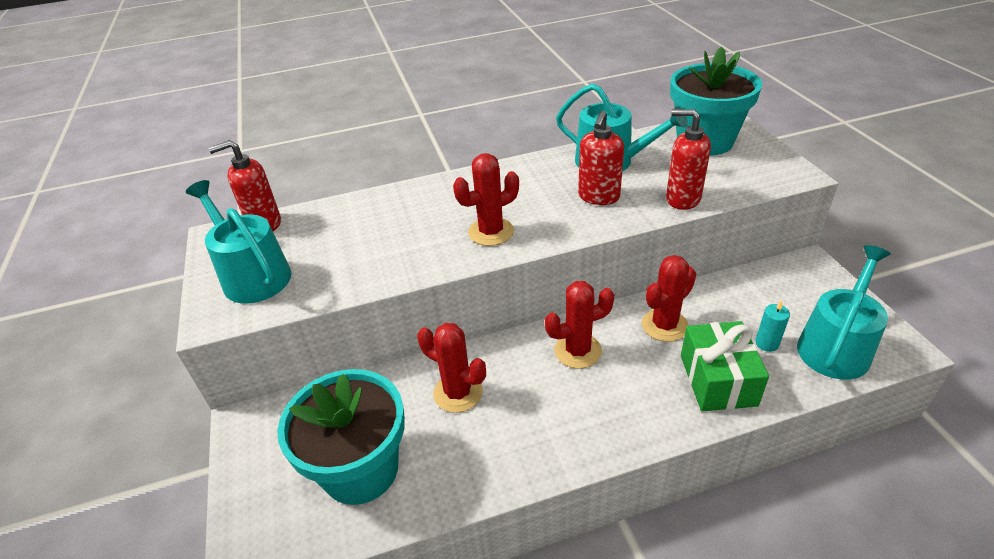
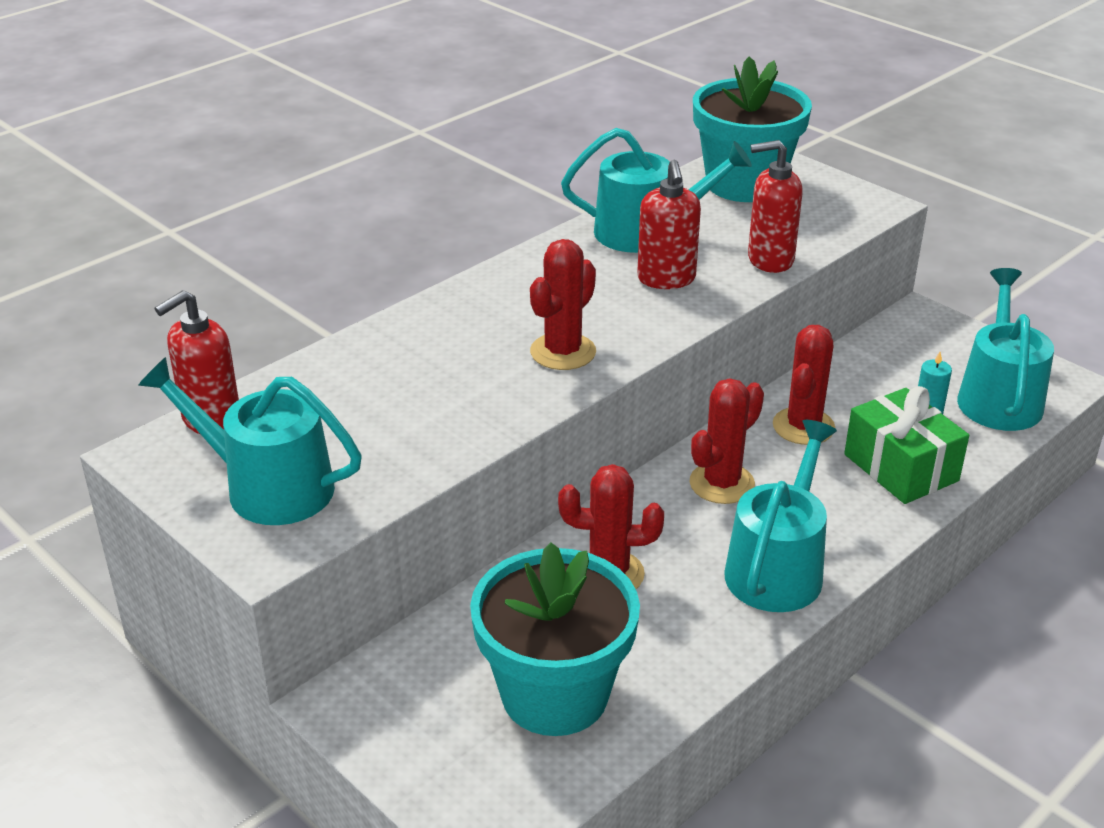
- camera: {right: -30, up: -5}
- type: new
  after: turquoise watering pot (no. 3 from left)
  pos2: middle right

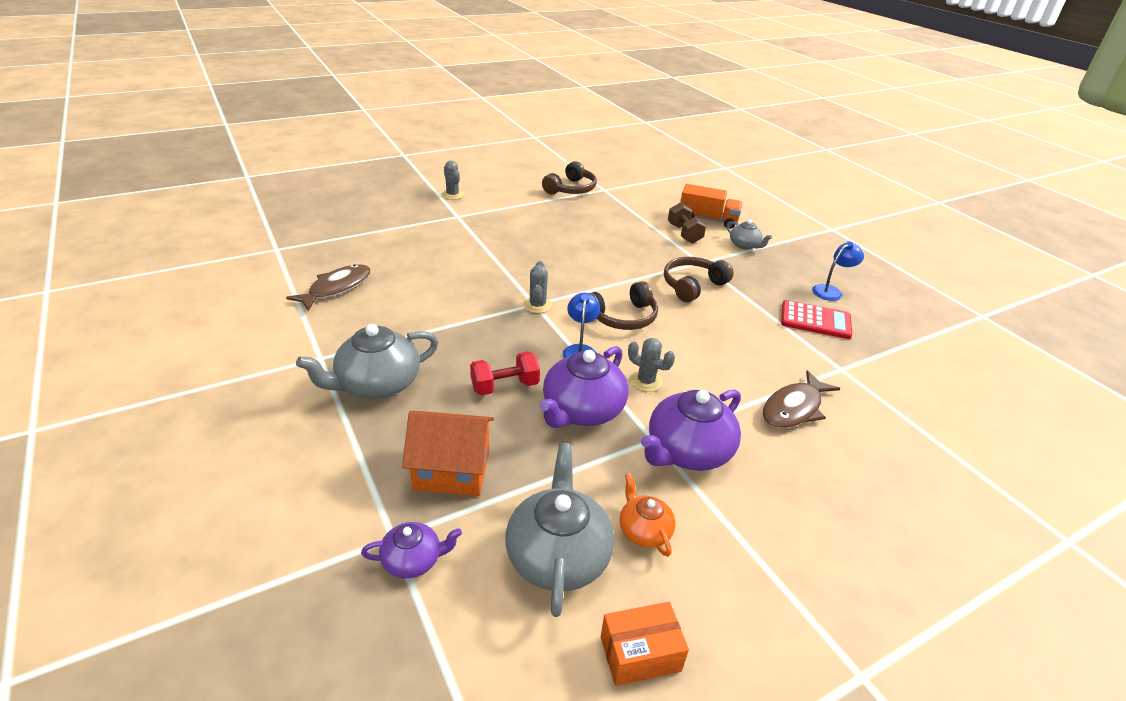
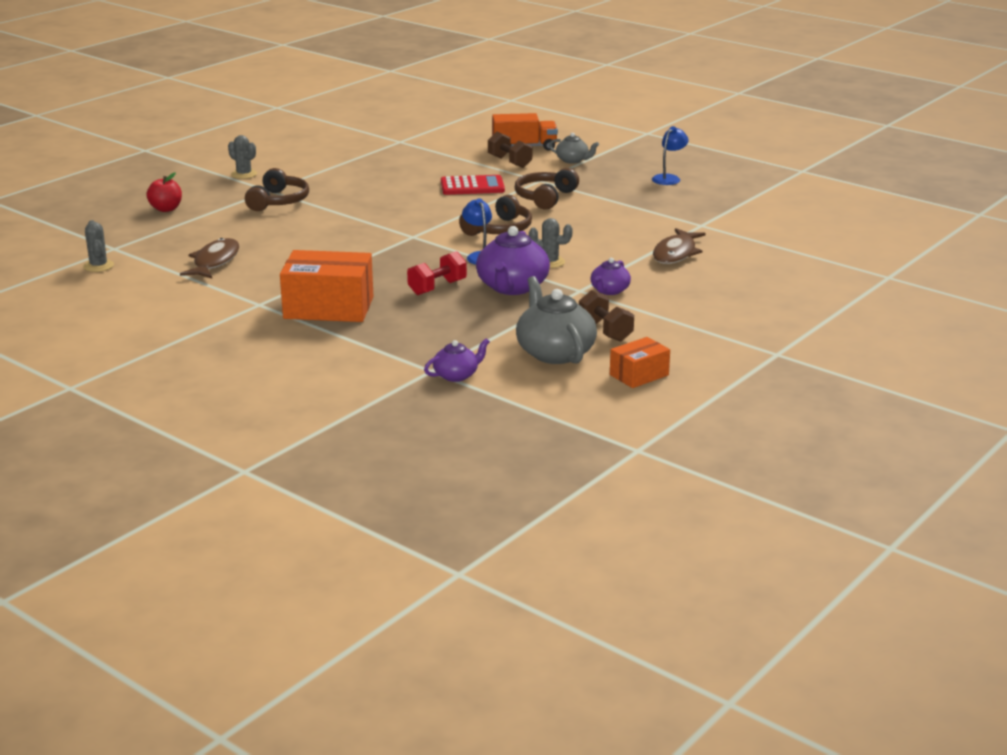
- camera: {right: -20, up: -10}
- type: shifted
  before: russet headset (no. 1 from left)
  pos1: top centre
  pos2: top left
- type: shifted
  before: ash-grey prickly plant (no. 2 from left in the first image)
  after: ash-grey prickly plant (no. 1 from left)
  pos1: centre
  pos2: top left
- type: shifted
  before: crimson calculator
  pos1: middle right
  pos2: top centre
- type: swapped
  before: ash-grey tea pot (no. 1 from left)
  after: bright orange parcel (no. 1 from left)
  pos1: middle left
  pos2: middle left
- type: scaled
  before: violet tea pot (no. 3 from left)
  pos1: centre
  pos2: centre
  scale: 0.54
- type: gone
  before: bright orange house
  pos1: centre
- type: swapped
  before: bright orange tea pot
  after: russet dumbbell (no. 2 from left)
  pos1: bottom centre
  pos2: centre
- type: new
  after: crimson apple fruit
  pos2: top left

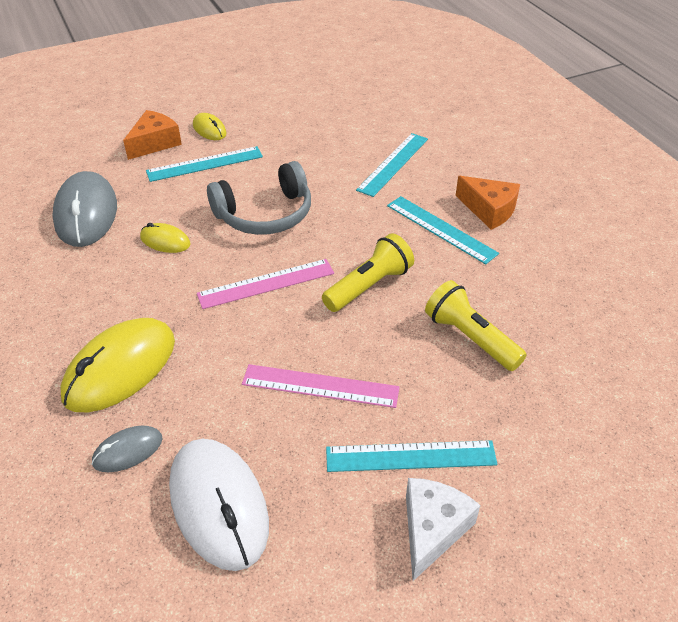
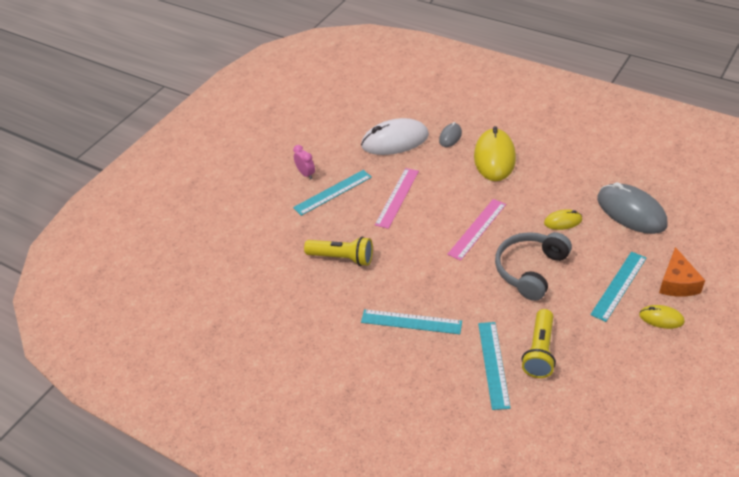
- camera: {right: 150, up: 0}
- type: gone
  before: bright orange cheese (no. 2 from left)
  pos1: top right
- type: shifted
  before: bright yellow torch (no. 1 from left in the first image)
  after: bright yellow torch (no. 2 from left)
  pos1: centre
  pos2: bottom right
- type: rotated
  before: rose-pink measuring stick (no. 2 from left in the first image)
  pos1: centre
  pos2: centre
  turn: -45
- type: rotated
  before: pure white PC mouse
  pos1: bottom left
  pos2: top centre
  turn: -45
- type: swapped
  before: pure white cheese
  after: rose-pink alarm clock
  pos1: bottom centre
  pos2: centre

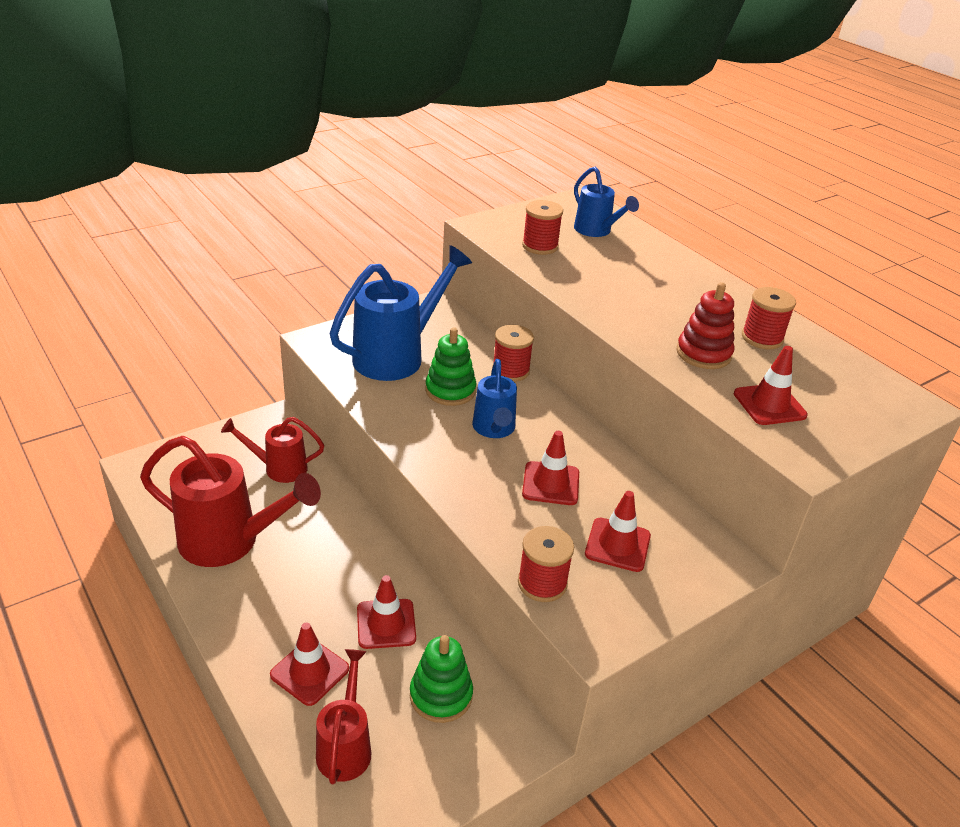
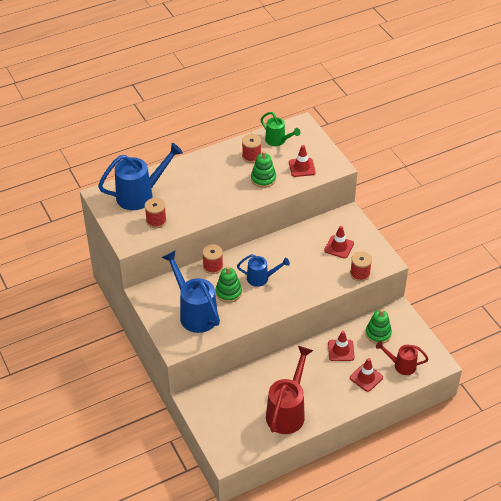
- camera: {right: -80, up: 10}
- type: scaled
  before: royal blue watering pot (no. 3 from left in the first image)
  pos1: top centre
  pos2: middle left
  scale: 1.73
- type: repainted
  before: crimson ring stacker
  after: leaf-green ring stacker (no. 2 from left)
  pos1: middle right
  pos2: centre
- type: gone
  before: crimson watering pot (no. 2 from left)
  pos1: middle left
- type: gone
  before: crimson safety cone (no. 3 from left)
  pos1: centre
- type: new
  after: leaf-green watering pot
  pos2: top centre

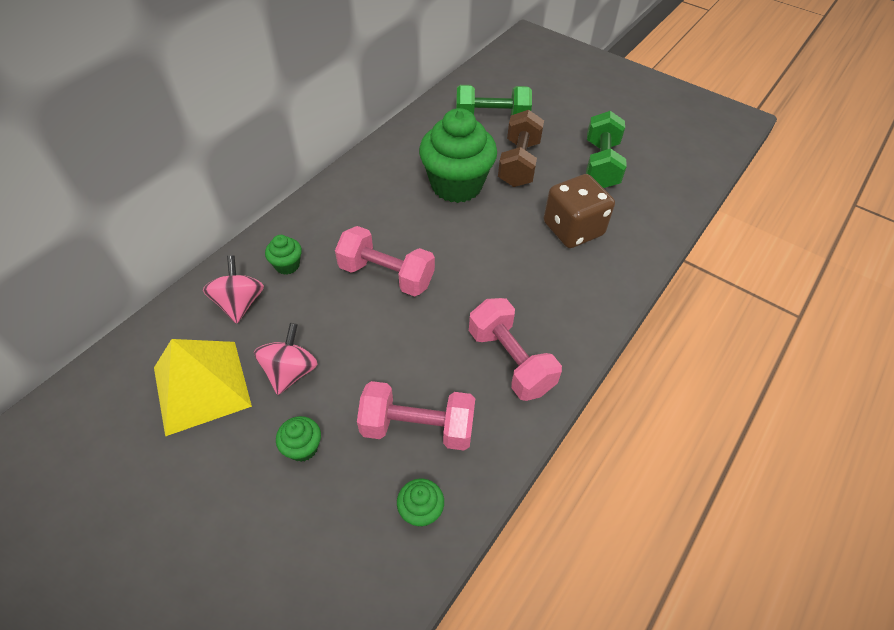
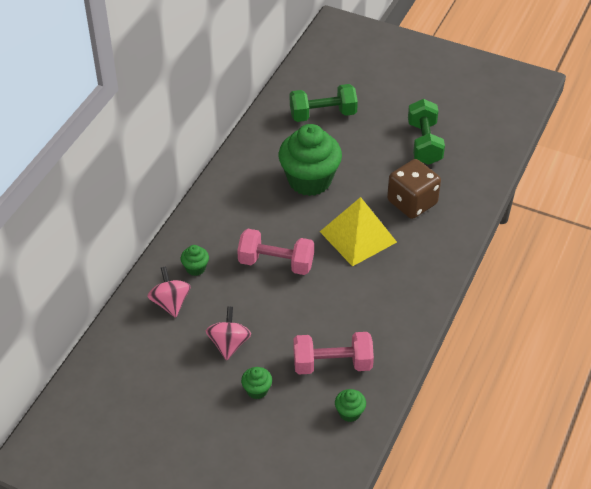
- camera: {right: -10, up: -5}
- type: gone
  before: russet dumbbell
  pos1: top centre
- type: gone
  before: rose-pink dumbbell (no. 3 from left)
  pos1: centre
- type: shifted
  before: bright yellow pyramid shape
  pos1: middle left
  pos2: centre

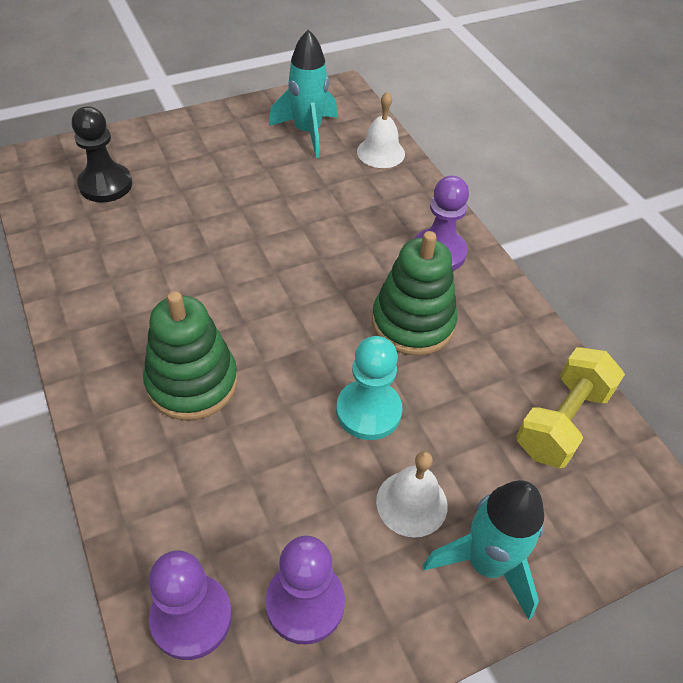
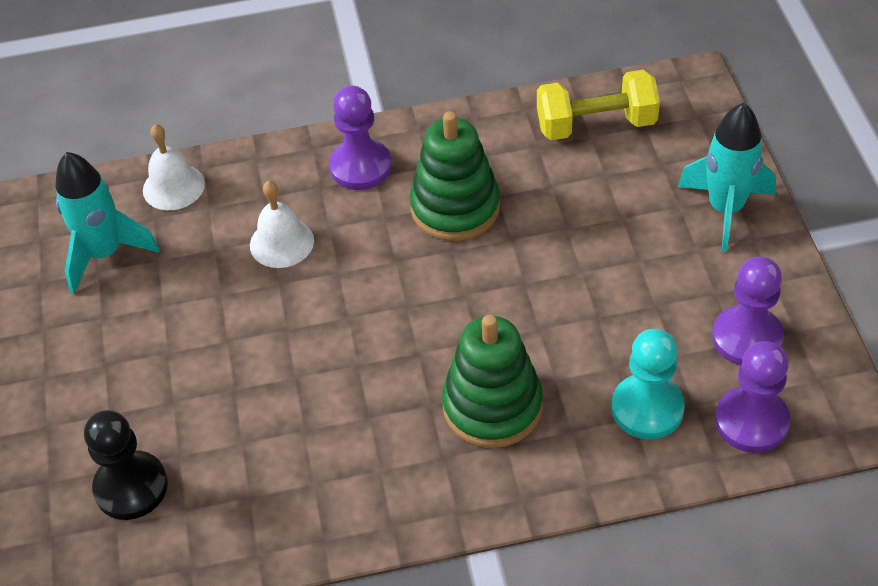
- camera: {right: -70, up: 0}
- type: shifted
  before: turquoise pawn
  pos1: centre
  pos2: middle right
- type: rotated
  before: bright yellow dumbbell
  pos1: middle right
  pos2: top right
  turn: -60
- type: shifted
  before: pure white bell (no. 2 from left)
  pos1: bottom centre
  pos2: middle left

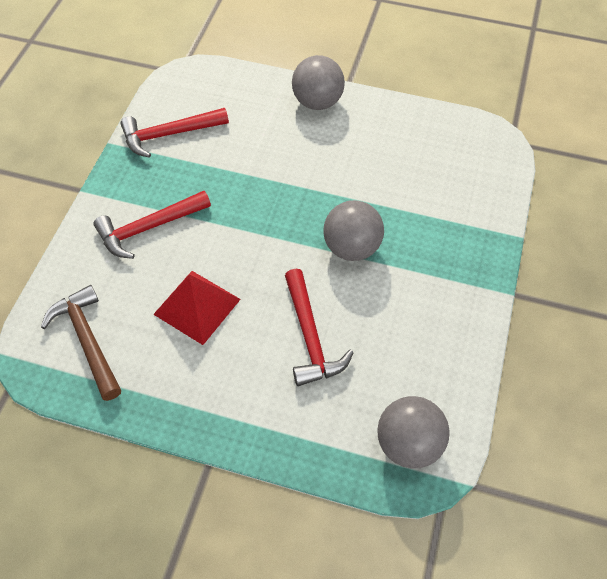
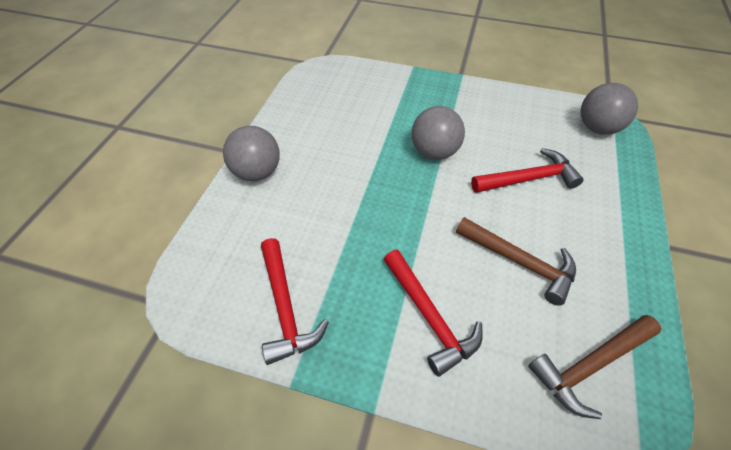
- camera: {right: -90, up: -5}
- type: swapped
  before: crimson pyramid shape
  after: russet hammer (no. 1 from left)
  pos1: middle left
  pos2: middle right

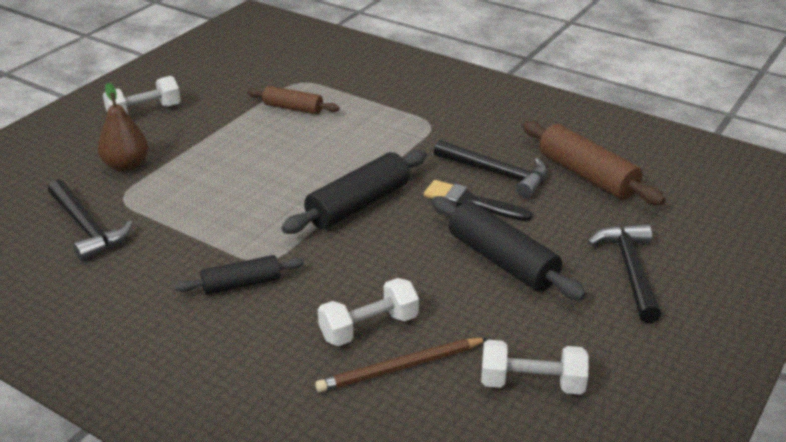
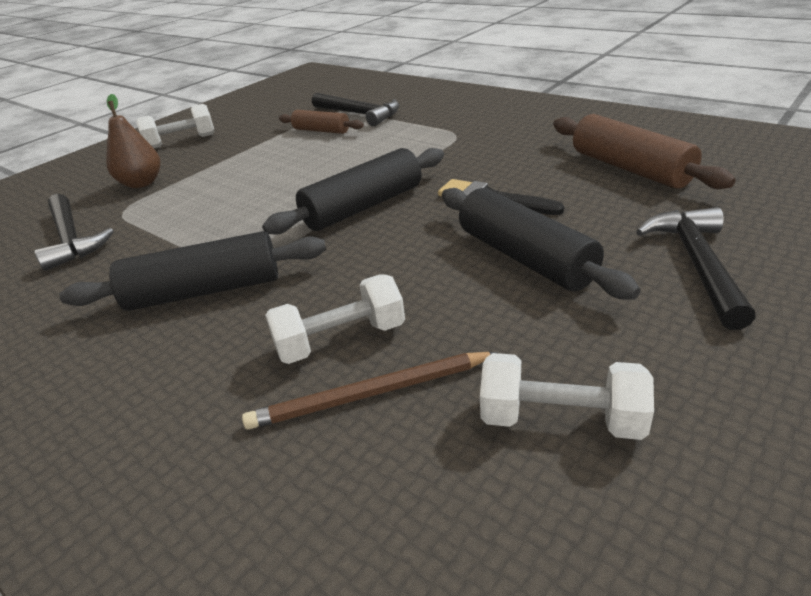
- camera: {right: 10, up: 0}
- type: shifted
  before: jet-black hammer (no. 2 from left)
  pos1: centre
  pos2: top centre
- type: scaled
  before: jet-black dough roller (no. 1 from left)
  pos1: middle left
  pos2: middle left
  scale: 1.64

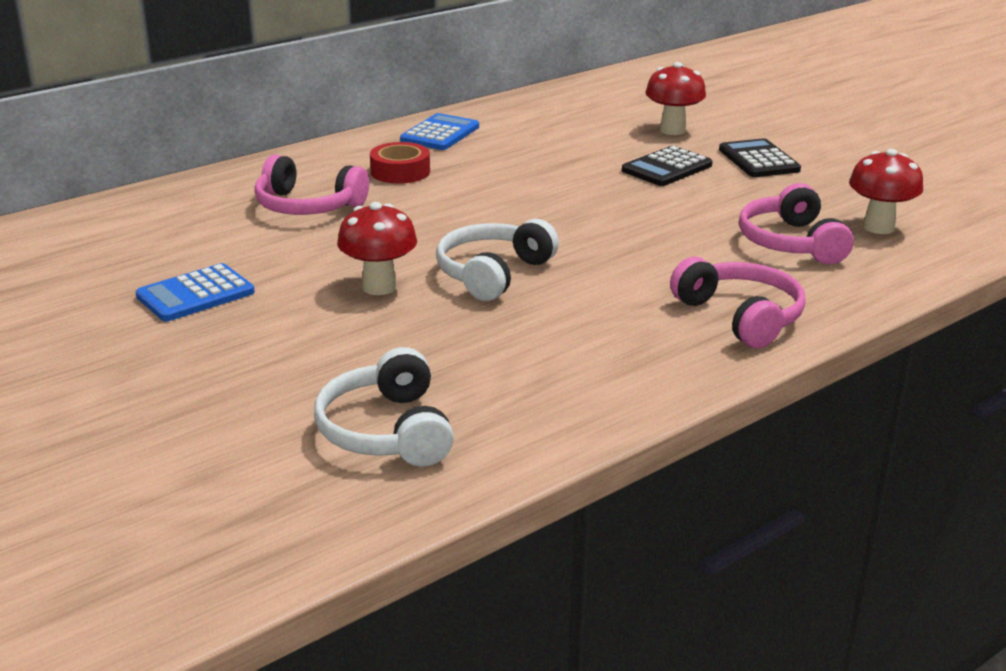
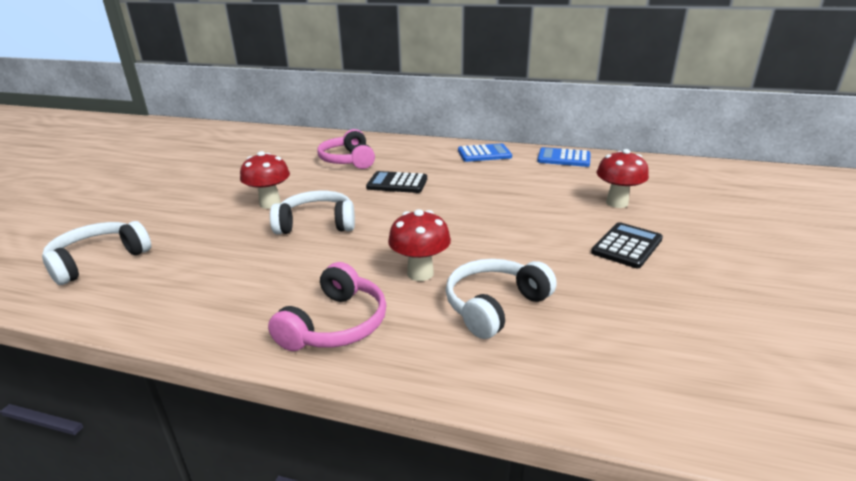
- camera: {right: 55, up: 0}
- type: gone
  before: crimson roll of tape
  pos1: top centre
- type: shifted
  before: jet-black calculator (no. 1 from left)
  pos1: top centre
  pos2: centre
- type: shifted
  before: crimson toadstool (no. 3 from left in the first image)
  after: crimson toadstool (no. 2 from left)
  pos1: top right
  pos2: centre
- type: repainted
  before: rose-pink headset (no. 3 from left)
  after: pure white headset (no. 3 from left)
  pos1: top right
  pos2: centre
- type: shifted
  before: royal blue calculator (no. 1 from left in the first image)
  after: royal blue calculator (no. 2 from left)
  pos1: middle left
  pos2: top centre

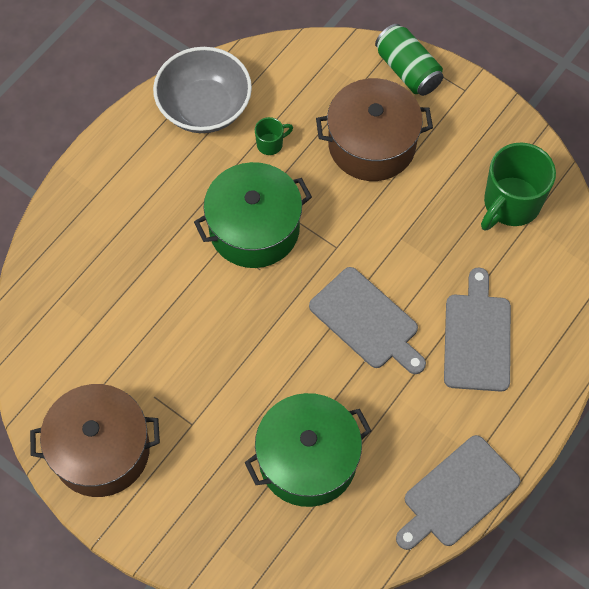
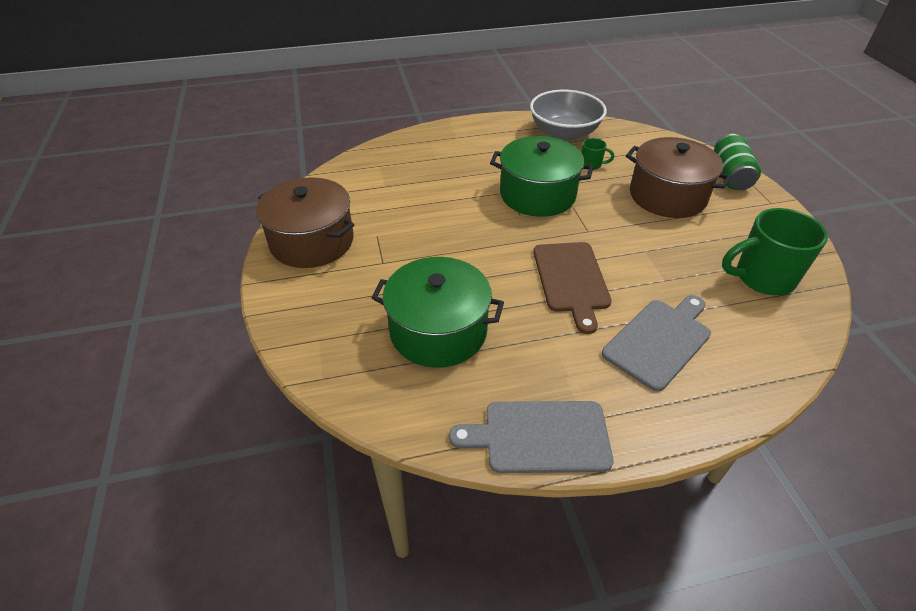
- camera: {right: 40, up: -20}
- type: repainted
  before: ash-grey bread board (no. 1 from left)
  after: russet bread board
  pos1: centre
  pos2: centre

